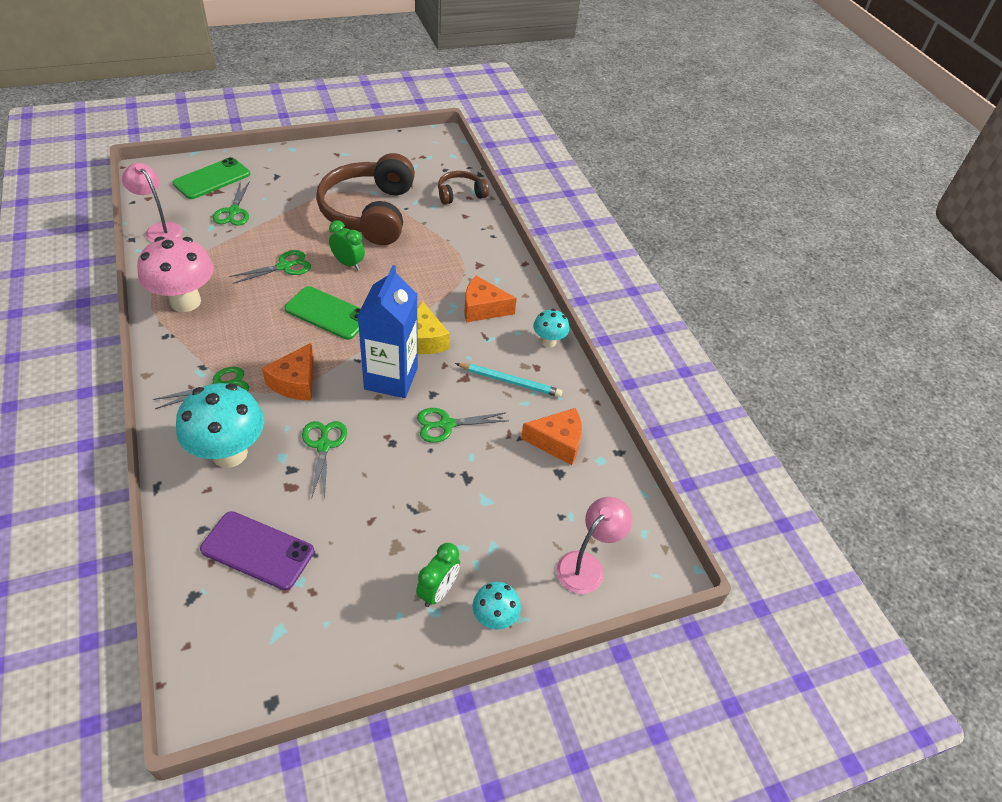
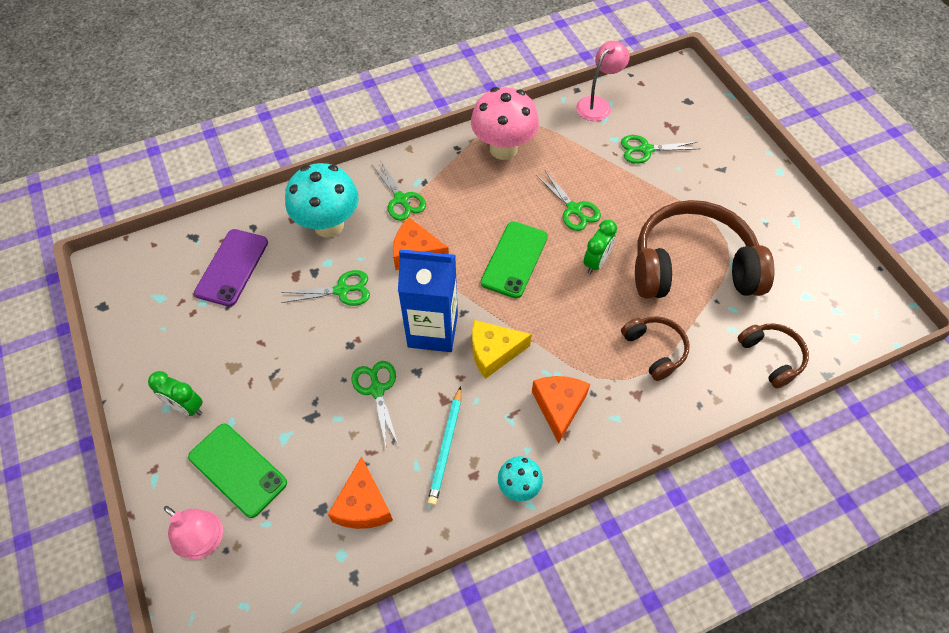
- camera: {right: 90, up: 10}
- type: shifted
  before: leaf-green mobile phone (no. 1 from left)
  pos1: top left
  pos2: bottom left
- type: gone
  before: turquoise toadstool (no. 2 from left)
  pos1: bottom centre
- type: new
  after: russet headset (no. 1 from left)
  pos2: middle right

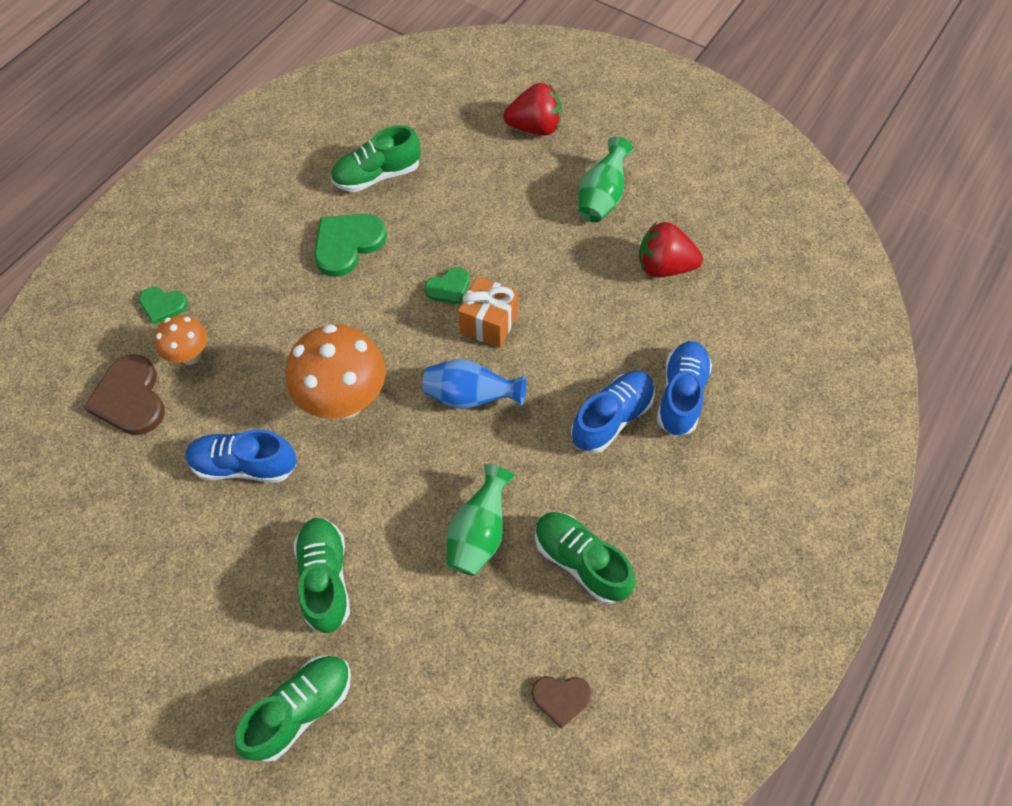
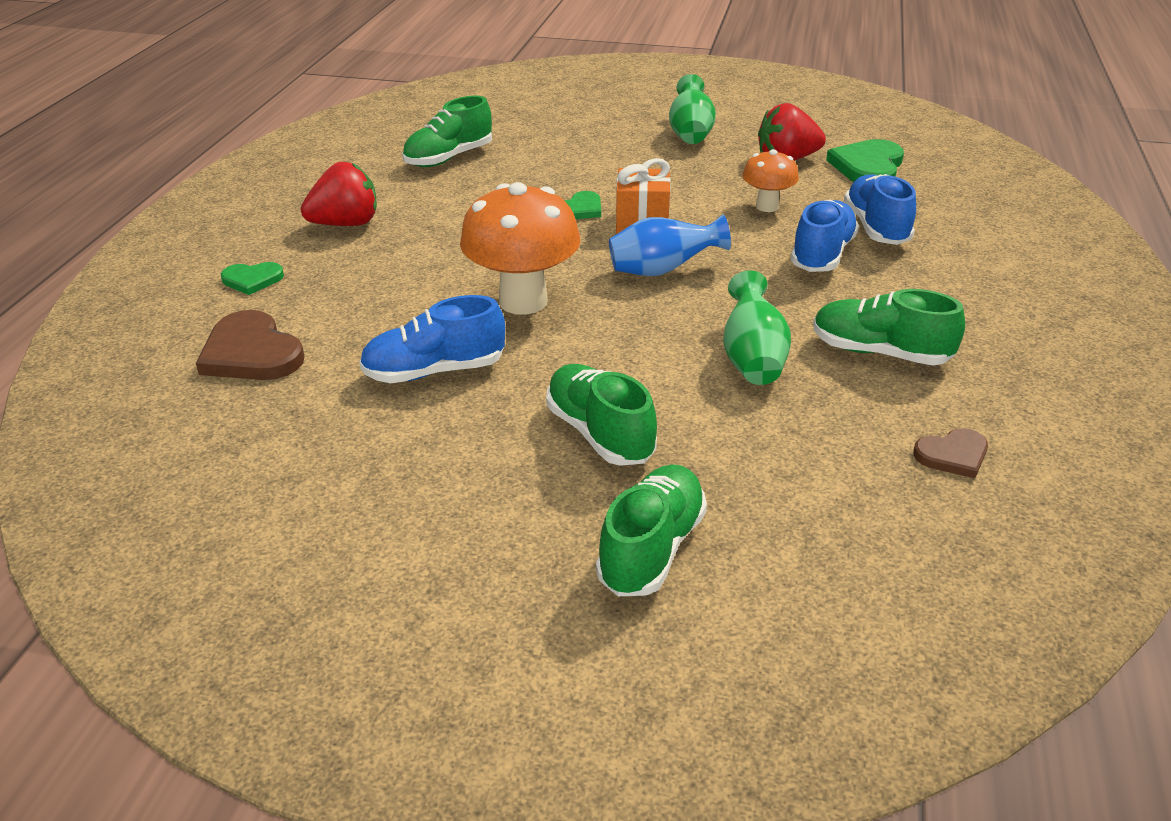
- camera: {right: -20, up: -25}
- type: shifted
  before: crimson berry (no. 1 from left)
  pos1: top centre
  pos2: top left
- type: shifted
  before: leaf-green heart shape (no. 2 from left in the first image)
  after: leaf-green heart shape (no. 3 from left)
  pos1: top centre
  pos2: top right
- type: shifted
  before: bright orange toadstool (no. 1 from left in the first image)
  after: bright orange toadstool (no. 2 from left)
  pos1: middle left
  pos2: top centre

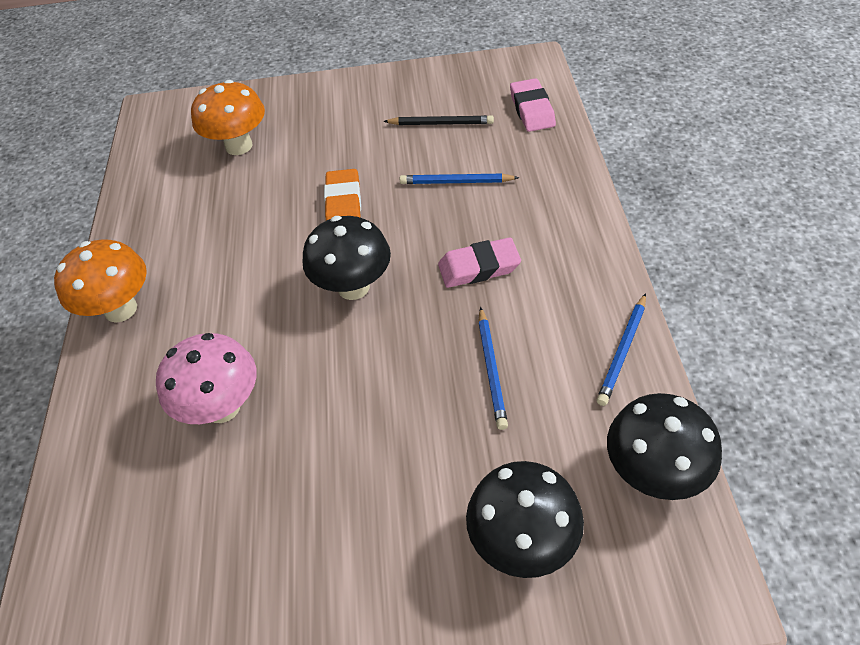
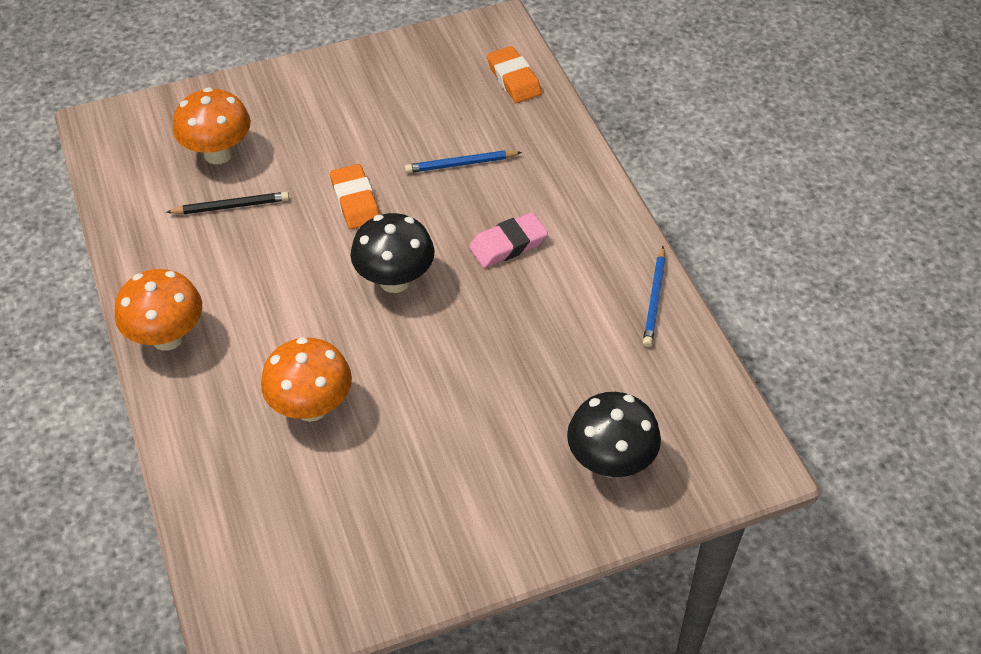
- camera: {right: -20, up: 0}
- type: repainted
  before: rose-pink eraser (no. 2 from left)
  after: bright orange eraser (no. 2 from left)
  pos1: top centre
  pos2: top centre
- type: shifted
  before: jet-black wooden pencil
  pos1: top centre
  pos2: top left
- type: gone
  before: royal blue wooden pencil (no. 2 from left)
  pos1: centre
- type: repainted
  before: rose-pink toadstool
  after: bright orange toadstool (no. 3 from left)
  pos1: middle left
  pos2: middle left
- type: gone
  before: jet-black toadstool (no. 3 from left)
  pos1: bottom right

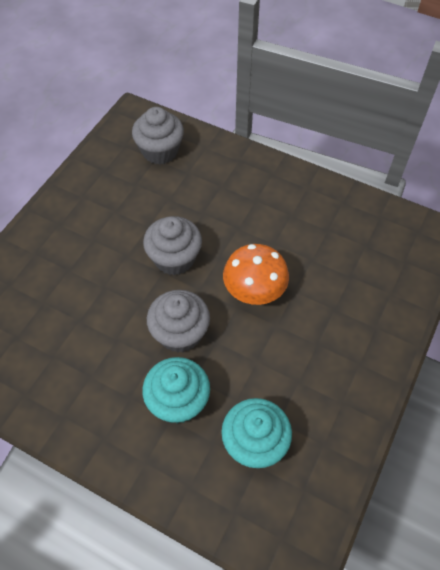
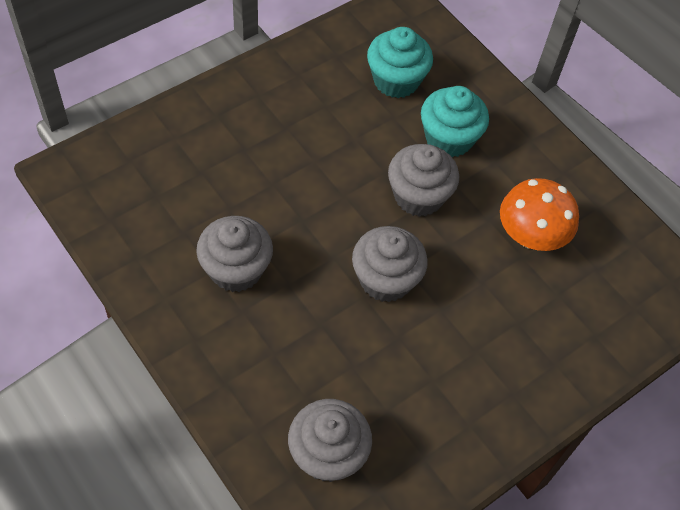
- camera: {right: -160, up: 0}
- type: shifted
  before: bright orange toadstool
  pos1: centre
  pos2: middle right
- type: new
  after: ash-grey fairy cake (no. 1 from left)
  pos2: centre

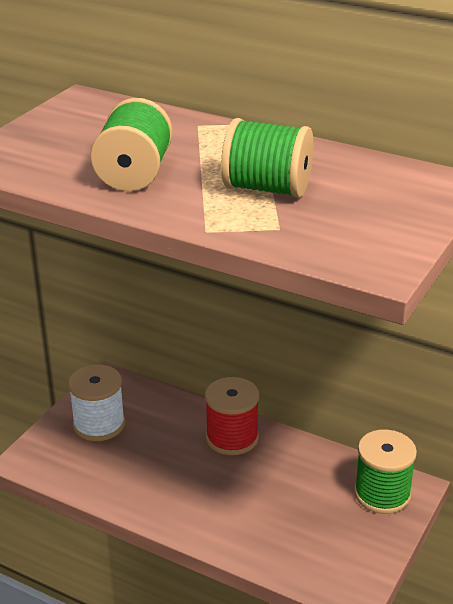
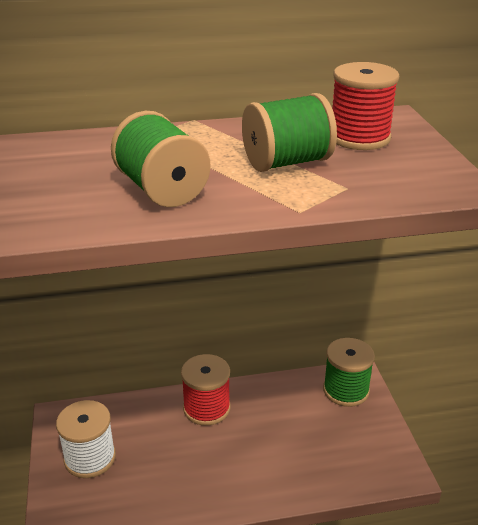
- camera: {right: -40, up: 0}
- type: new
  after: crimson reel of thread (no. 2 from left)
  pos2: top right

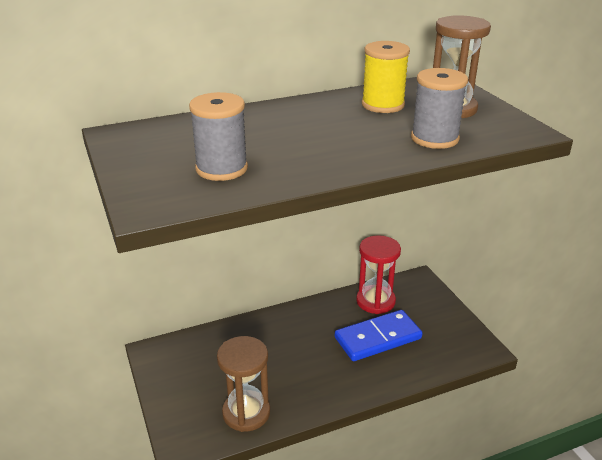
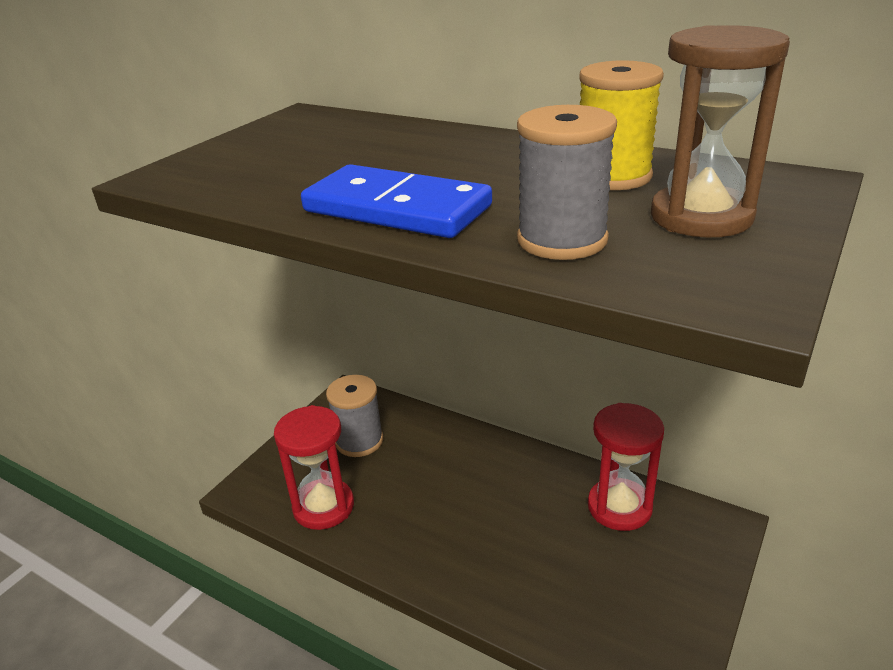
- camera: {right: 55, up: 0}
- type: shifted
  before: ash-grey reel of thread (no. 1 from left)
  pos1: top centre
  pos2: centre
- type: shifted
  before: royal blue domino tile
  pos1: bottom centre
  pos2: top centre
- type: repainted
  before: russet sandglass (no. 1 from left)
  after: crimson sandglass (no. 1 from left)
  pos1: bottom centre
  pos2: bottom centre

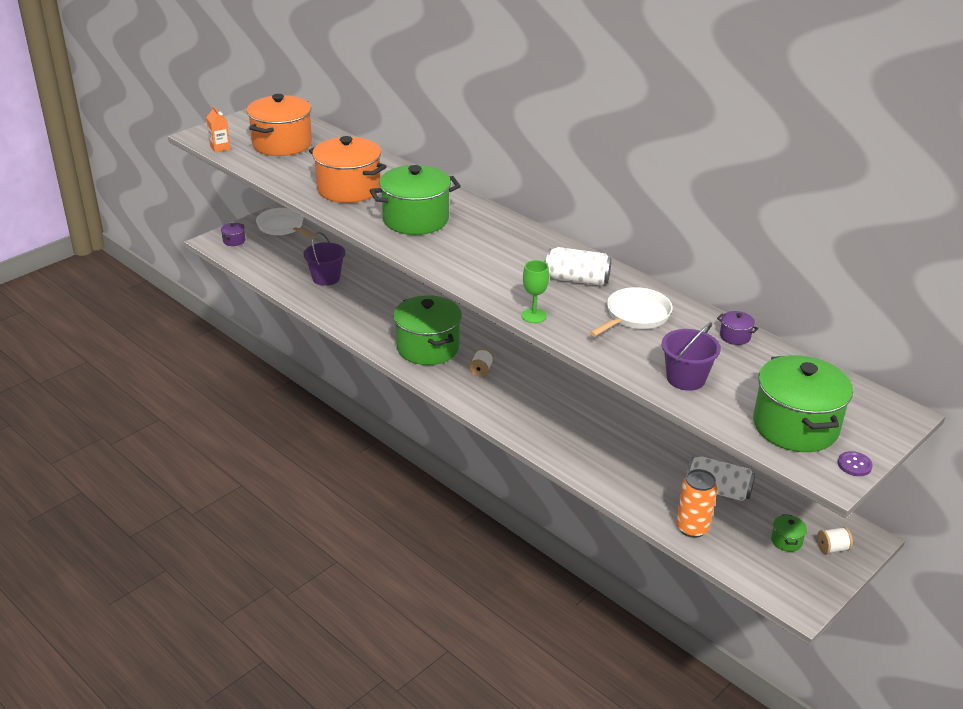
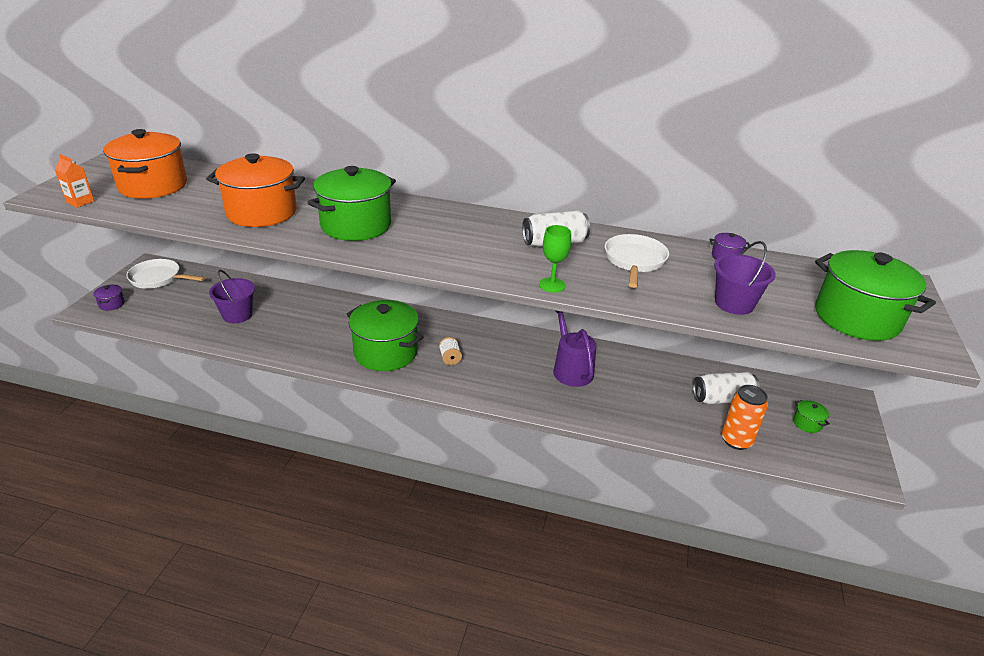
- camera: {right: -30, up: 0}
- type: gone
  before: violet sewing button
  pos1: middle right
- type: gone
  before: pure white reel of thread (no. 2 from left)
  pos1: bottom right
- type: new
  after: violet watering pot
  pos2: centre

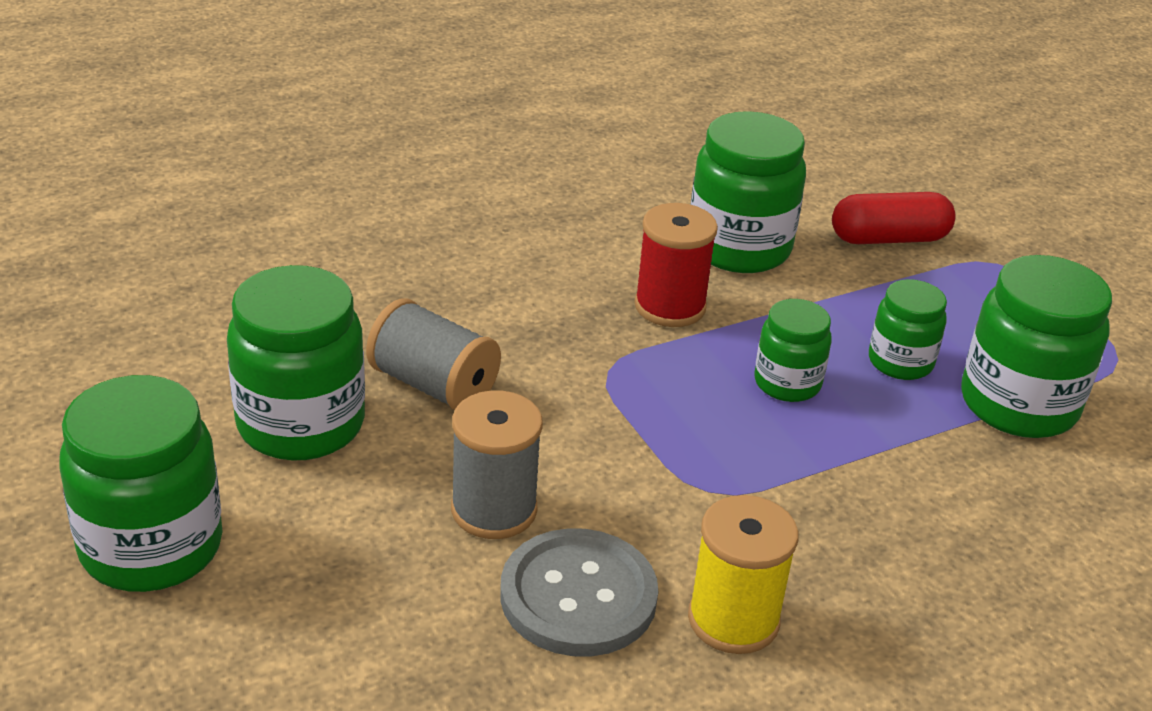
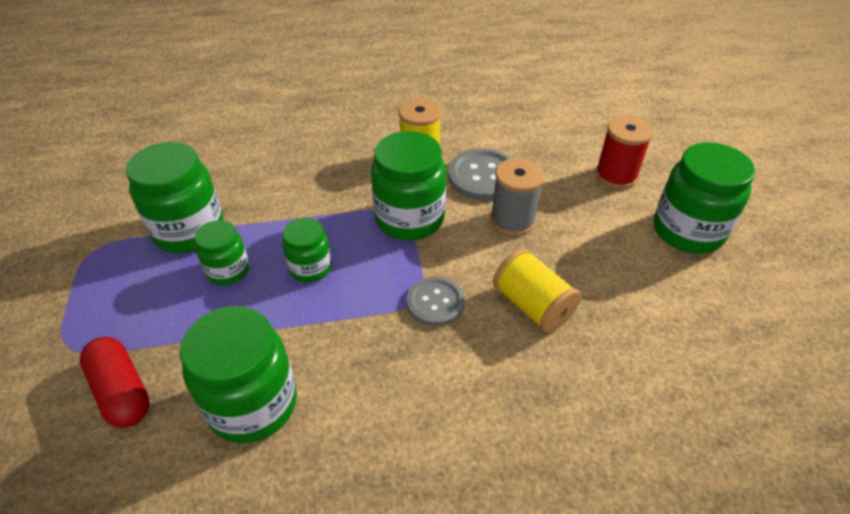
- camera: {right: -160, up: 10}
- type: rotated
  before: crimson pill shape
  pos1: top right
  pos2: bottom left
  turn: 45
- type: shifted
  before: crimson reel of thread
  pos1: centre
  pos2: top right
- type: shifted
  before: leaf-green jar (no. 2 from left in the first image)
  after: leaf-green jar (no. 5 from left)
  pos1: middle left
  pos2: centre
- type: repainted
  before: ash-grey reel of thread (no. 1 from left)
  after: bright yellow reel of thread (no. 2 from left)
  pos1: centre
  pos2: centre
- type: new
  after: ash-grey sewing button (no. 1 from left)
  pos2: centre

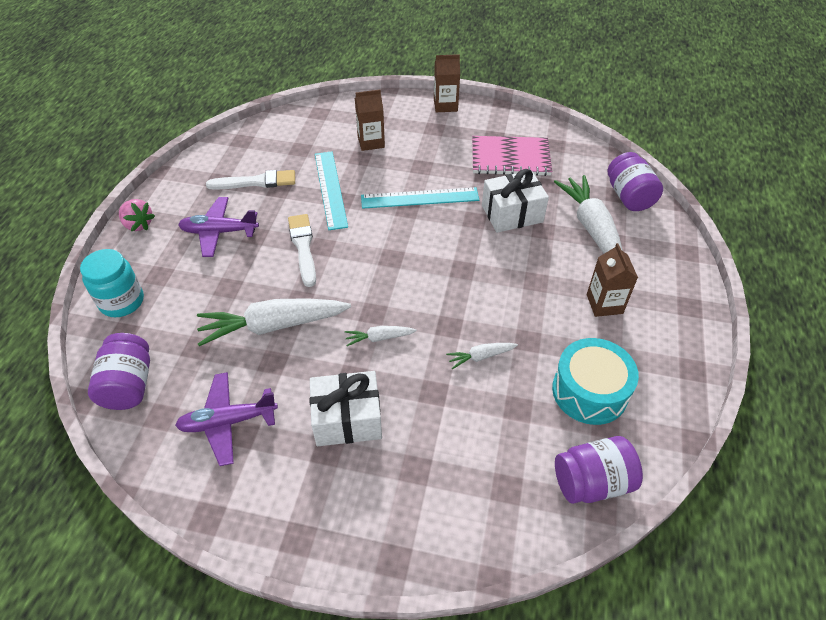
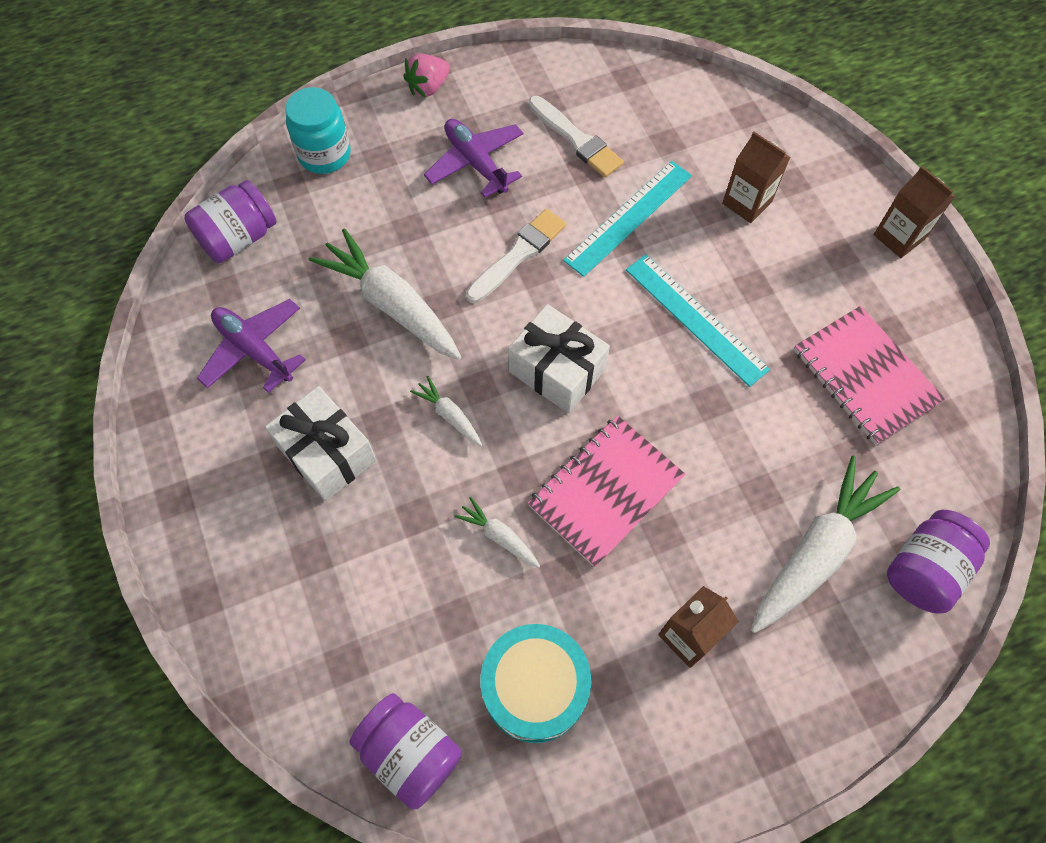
- camera: {right: 55, up: 15}
- type: shifted
  before: pure white gift (no. 2 from left)
  pos1: top centre
  pos2: centre
- type: rotated
  before: rose-pink berry
  pos1: middle left
  pos2: top centre
  turn: 45
- type: new
  after: rose-pink notebook (no. 1 from left)
  pos2: centre

